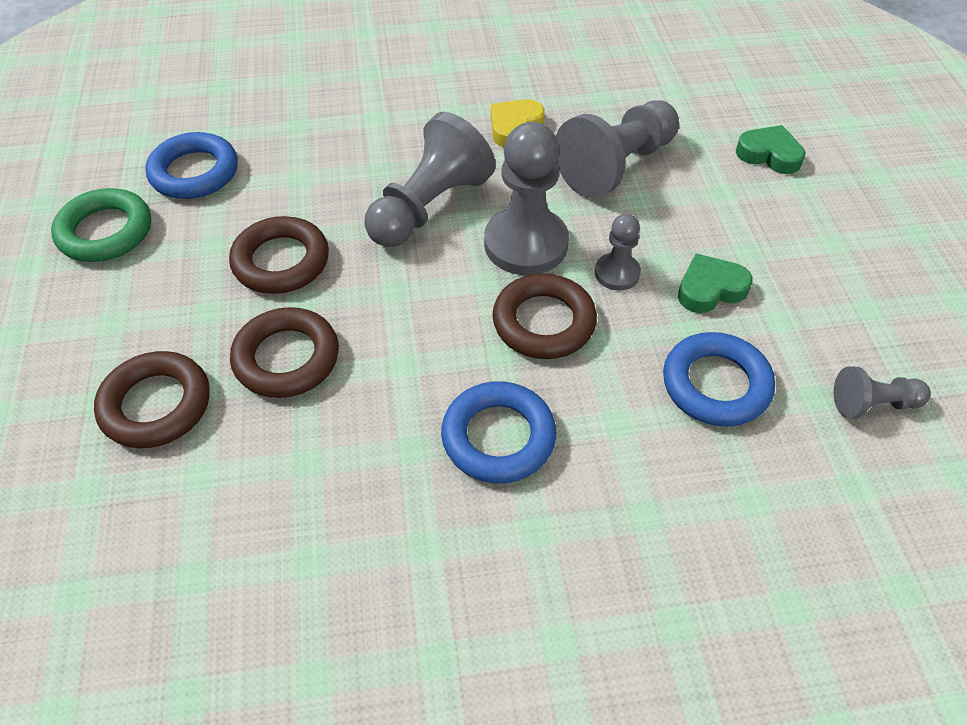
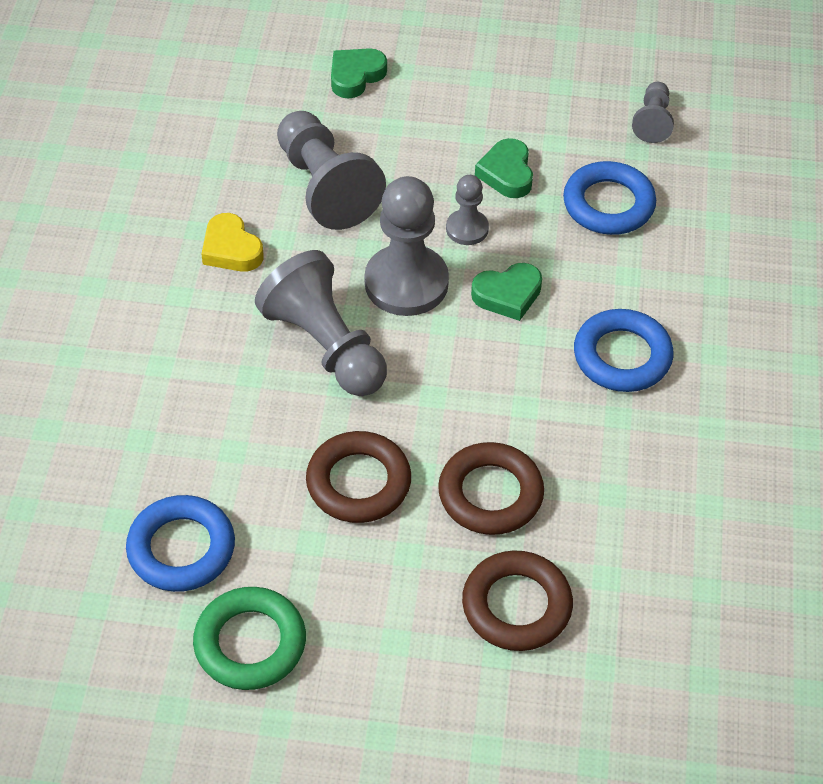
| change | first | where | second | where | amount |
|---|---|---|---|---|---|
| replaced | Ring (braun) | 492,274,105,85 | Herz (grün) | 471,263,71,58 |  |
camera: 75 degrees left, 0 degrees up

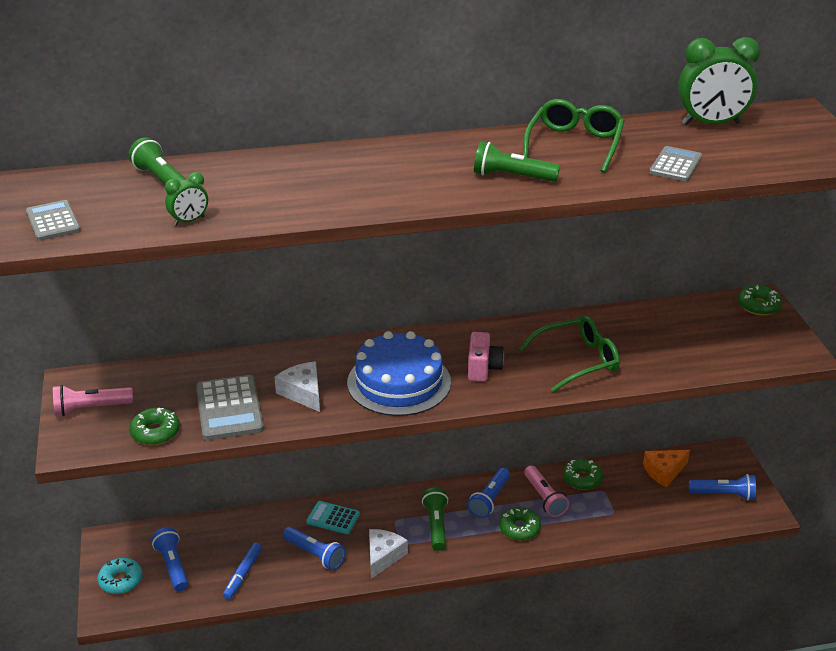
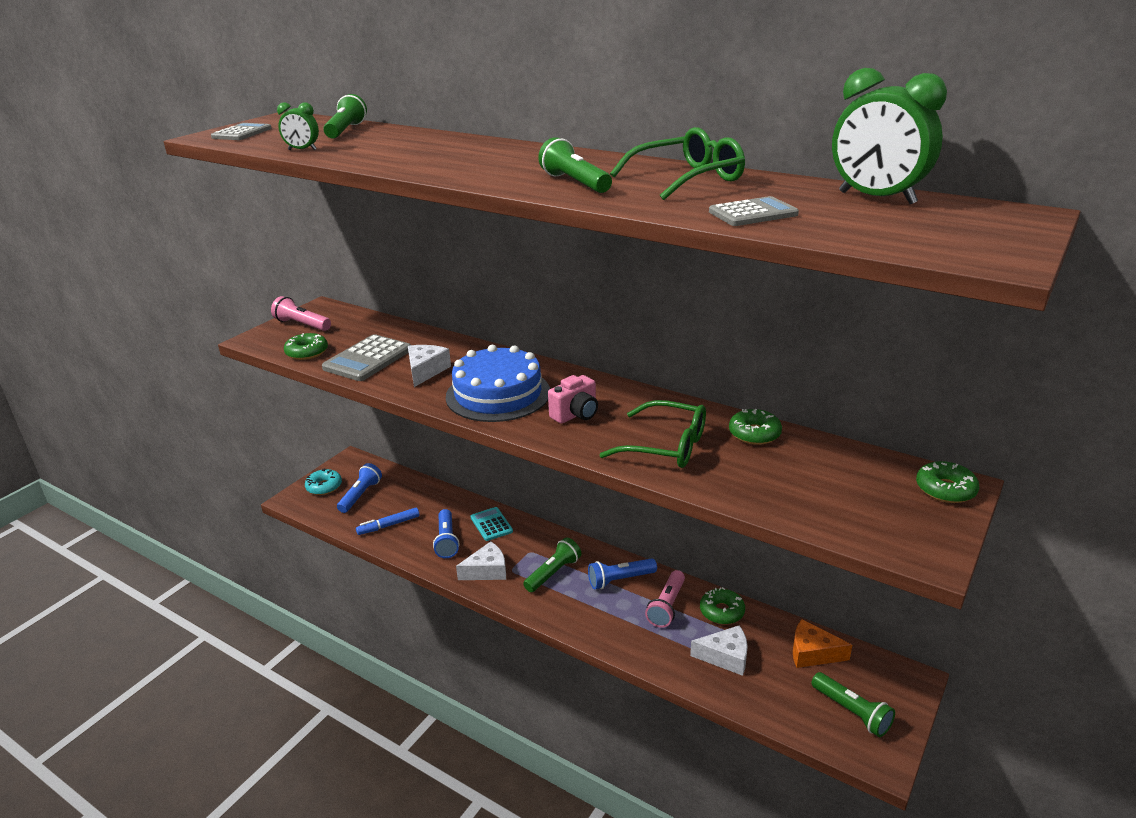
| change | first | where | second | where | amount |
|---|---|---|---|---|---|
| recoloured | Taschenlampe (blau) | 689,474,67,26 | Taschenlampe (grün) | 811,672,84,65 |  |
| moved | Donut (grün) | 499,507,42,33 |  | 729,409,53,36 |  |
| added |  |  | Käse (weiß) | 690,625,58,51 |  |
camera: 45 degrees right, 5 degrees down

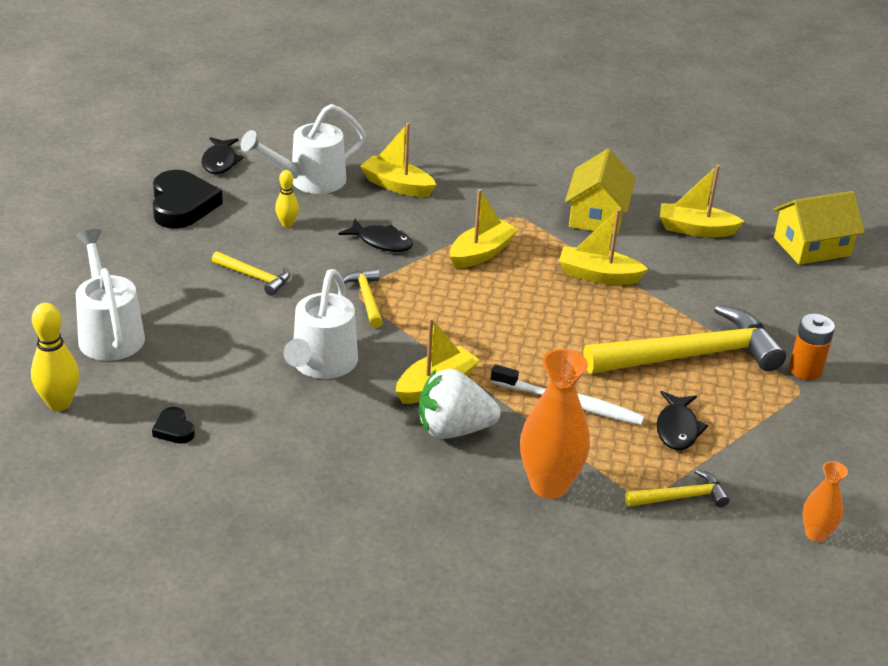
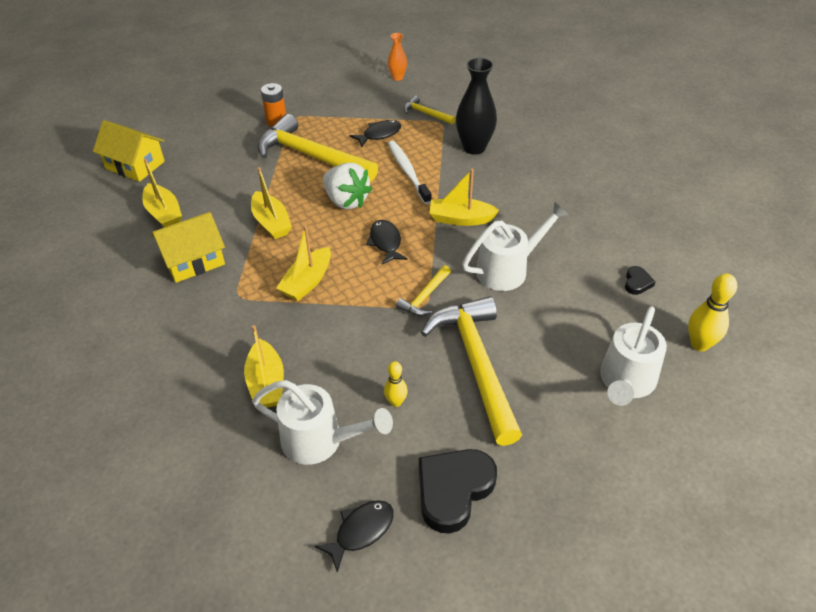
| change | first | where | second | where | amount |
|---|---|---|---|---|---|
| turned | Boot (gelb) | 450,189,68,80 |  | 276,226,55,75 | 60 degrees counterclockwise |
| moved | Fisch (schwarz) | 339,219,74,33 |  | 366,220,42,44 |  |
| resized | Hammer (gelb) | 212,251,78,45 |  | 421,296,101,150 | x2.19 |
| recoloured | Vase (orange) | 520,349,70,150 | Vase (schwarz) | 456,58,41,97 |  |
| moved | Erdbeere (weiß) | 419,369,82,70 |  | 323,163,49,46 |  |
camera: 130 degrees left, 10 degrees up

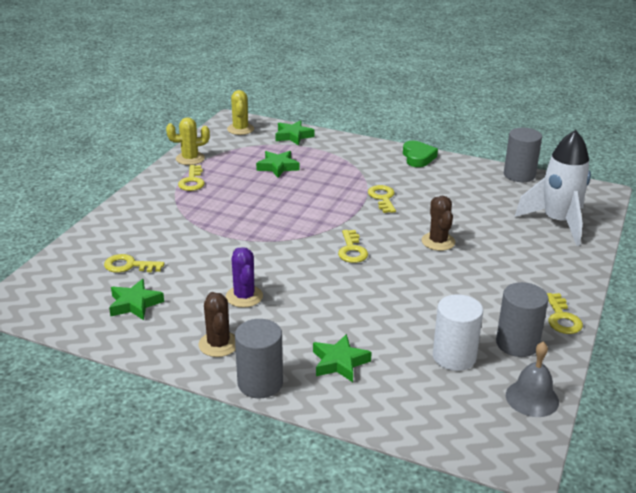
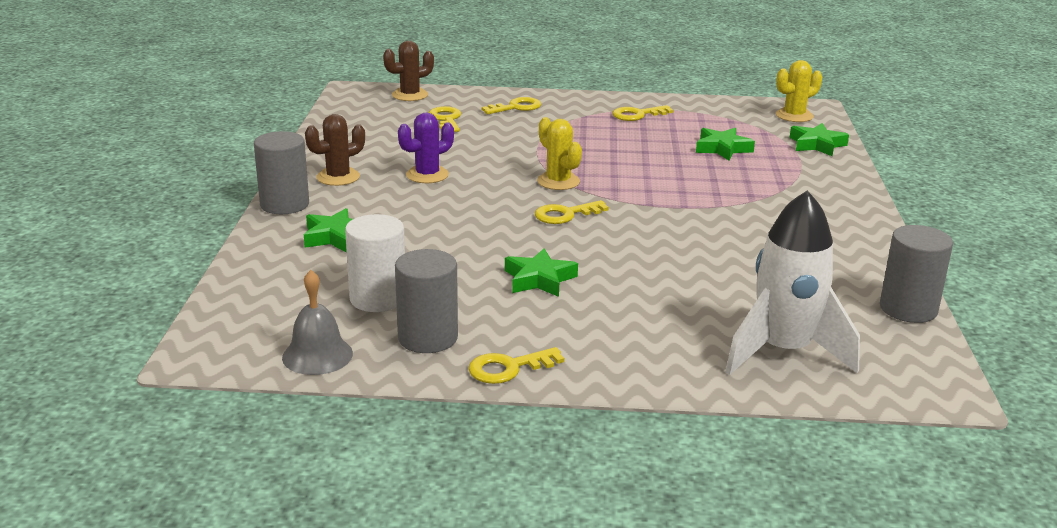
| change | first | where | second | where | amount |
|---|---|---|---|---|---|
| moved | Kaktus (gelb) | 166,117,44,48 |  | 537,117,45,73 |  |
| removed | Herz (grün) | 403,141,35,26 |  |  |  |
| moved | Schlüssel (gelb) | 368,185,28,28 |  | 481,97,60,17 |  |
| moved | Kaktus (braun) | 422,196,33,55 |  | 383,41,51,60 |  |
| moved | Stern (grün) | 109,279,55,41 |  | 505,248,73,49 |  |
camera: 70 degrees right, 5 degrees down

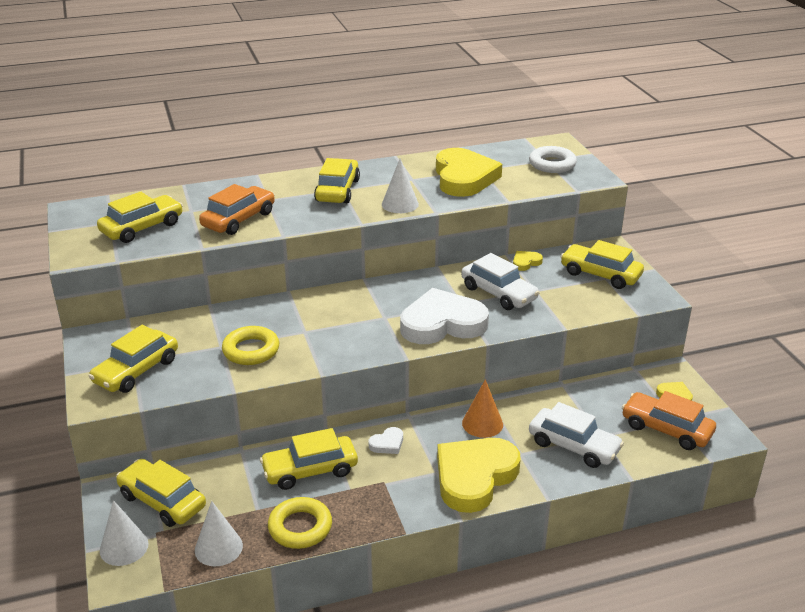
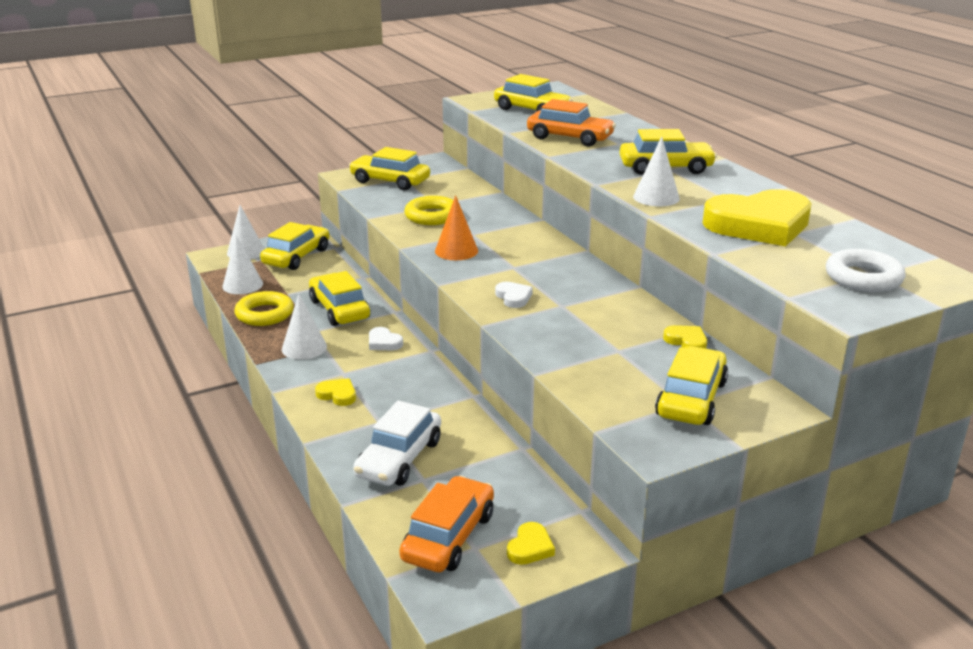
| change | first | where | second | where | amount |
|---|---|---|---|---|---|
| removed | Auto (weiß) | 461,253,79,57 |  |  |  |
| resized | Herz (weiß) | 400,288,89,56 |  | 495,282,38,26 | x0.41 |
| moved | Kegel (orange) | 462,379,41,59 |  | 435,195,43,65 |  |
| resized | Herz (gelb) | 437,438,84,75 |  | 315,378,41,28 | x0.41 |
| added |  |  | Kegel (weiß) | 282,294,45,66 |  |
camera: 80 degrees right, 5 degrees down

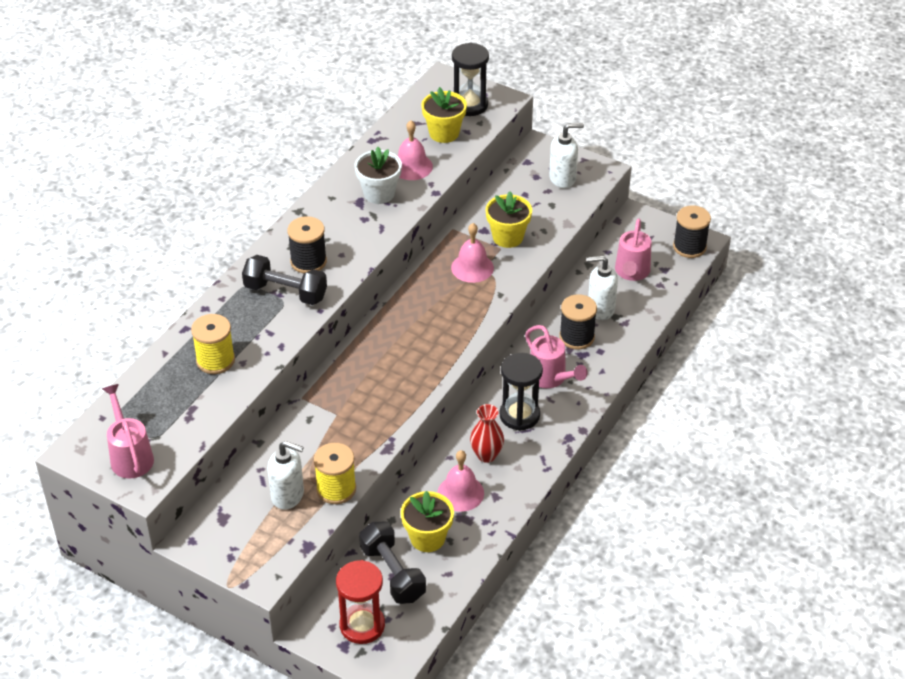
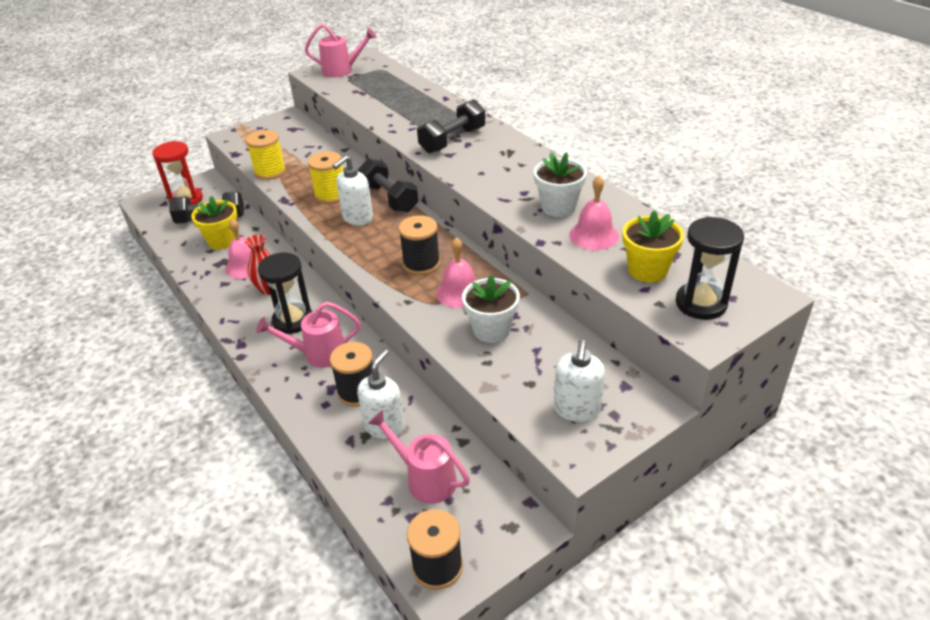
| change | first | where | second | where | amount |
|---|---|---|---|---|---|
| recoloured | Blumentopf (gelb) | 486,191,46,57 | Blumentopf (weiß) | 462,275,58,68 |  |
| moved | Garnrolle (schwarz) | 287,216,40,57 |  | 398,215,42,60 |  |
| moved | Garnrolle (gelb) | 191,314,44,60 |  | 308,151,35,53 |  |
| moved | Seifenspender (weiß) | 267,441,37,69 |  | 333,155,40,70 |  |
| added |  |  | Hantel (schwarz) | 358,158,60,55 |  |
camera: 115 degrees right, 5 degrees down

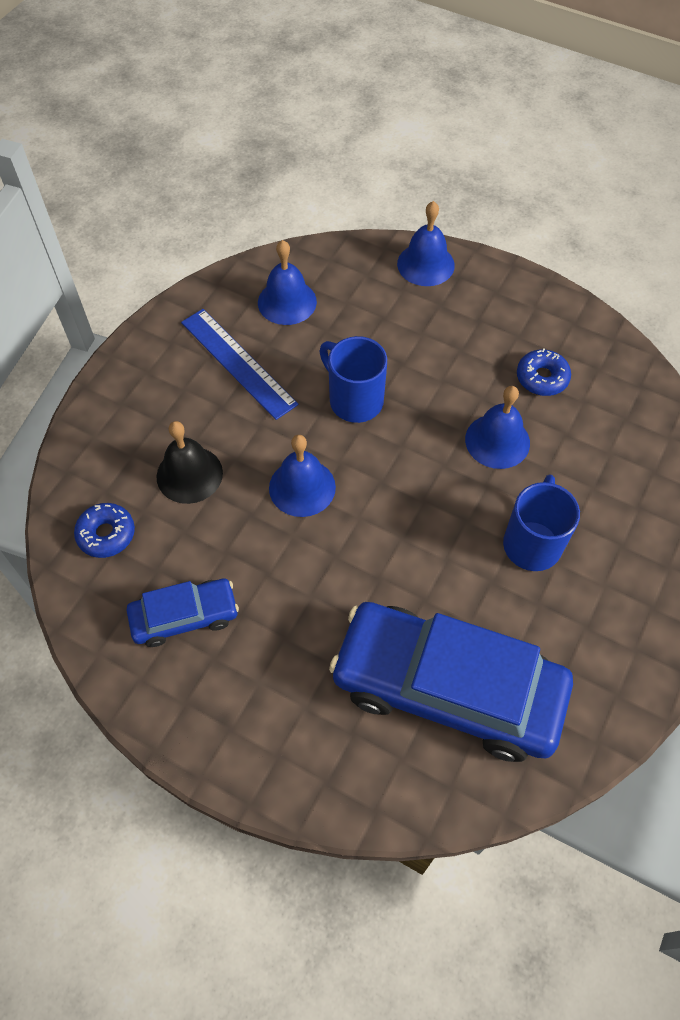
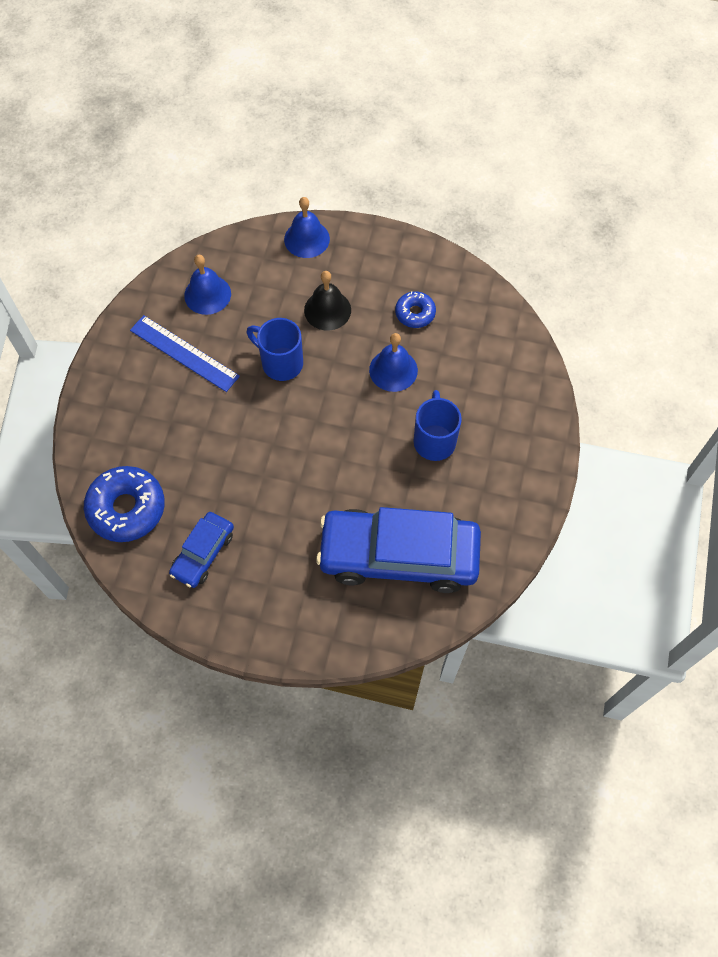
| change | first | where | second | where | amount |
|---|---|---|---|---|---|
| moved | Glocke (schwarz) | 157,421,66,83 |  | 304,271,47,60 |  |
| removed | Glocke (blau) | 269,435,67,82 |  |  |  |
| resized | Donut (blau) | 74,503,61,55 |  | 84,466,81,76 | x1.79 |
| turned | Auto (blau) | 126,579,113,68 |  | 169,512,65,76 | 150 degrees clockwise |
camera: 15 degrees left, 5 degrees up

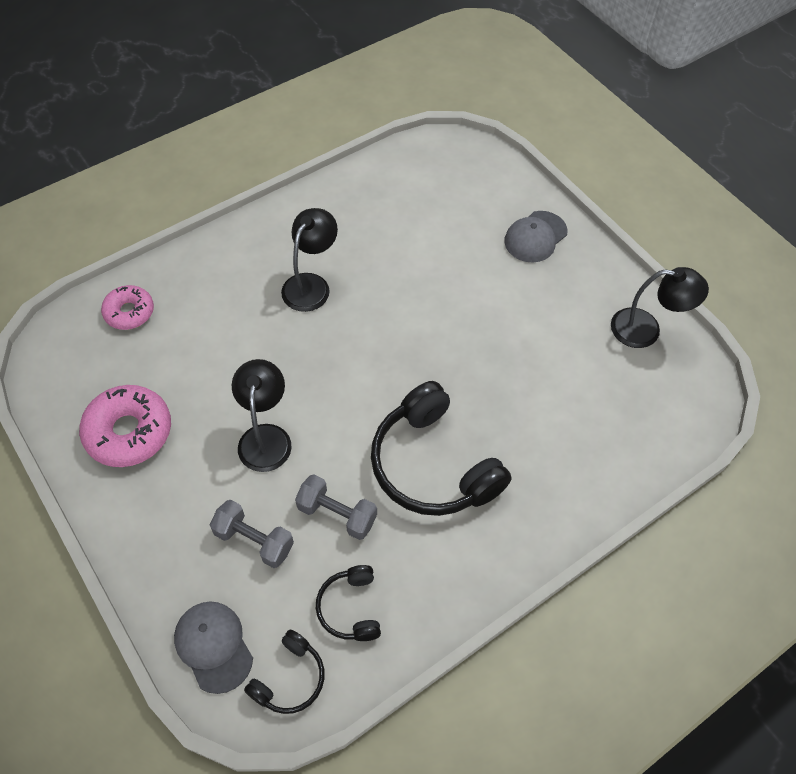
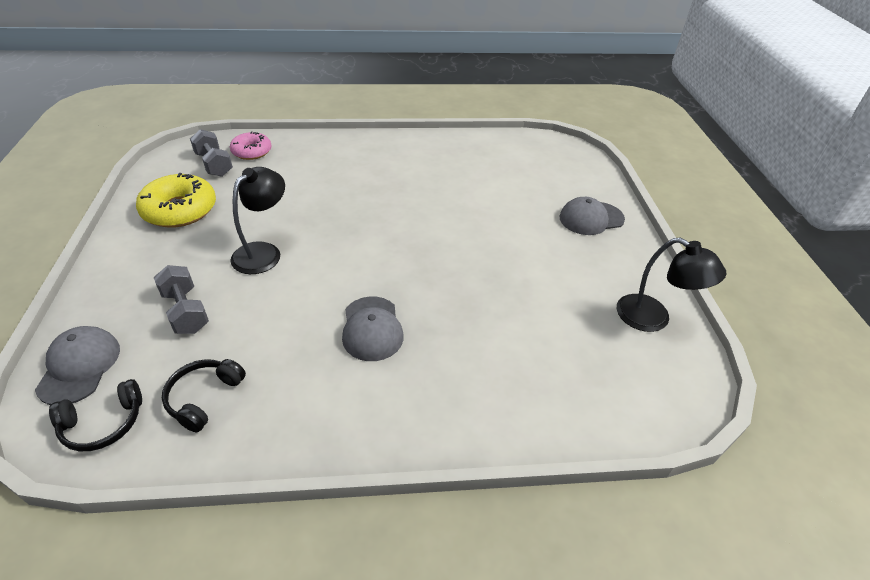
| change | first | where | second | where | amount |
|---|---|---|---|---|---|
| removed | Lampe (schwarz) | 281,208,57,104 |  |  |  |
| replaced | Kopfhörer (schwarz) | 371,381,141,135 | Kappe (grau) | 342,297,62,64 |  |
| recoloured | Donut (rosa) | 79,385,92,82 | Donut (gelb) | 136,173,80,55 |  |
| moved | Hantel (grau) | 295,475,82,65 |  | 190,129,43,48 |  |
camera: 30 degrees right, 15 degrees down

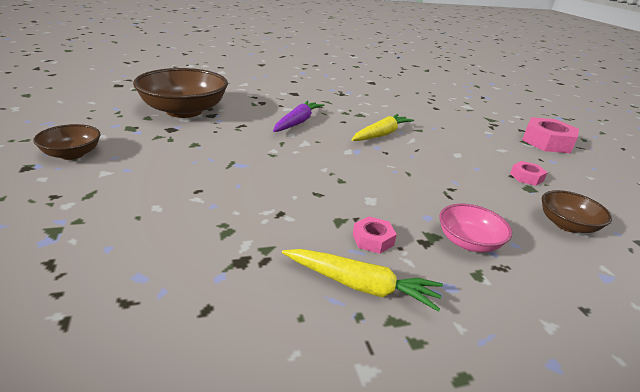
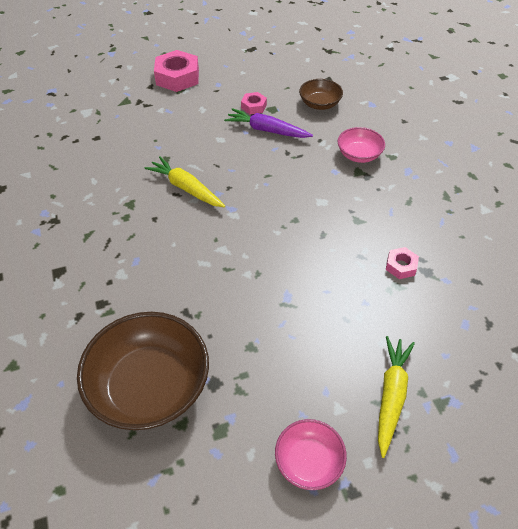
| change | first | where | second | where | amount |
|---|---|---|---|---|---|
| moved | Karotte (lila) | 273,101,51,31 |  | 224,108,89,30 |  |
| recoloured | Schüssel (braun) | 33,124,68,36 | Schüssel (rosa) | 275,419,72,71 |  |
| moved | Sechskantmutter (rosa) | 353,217,44,37 |  | 386,247,33,32 |  |
| moved | Karotte (gelb) | 282,249,161,63 |  | 378,336,37,122 |  |
camera: 90 degrees left, 20 degrees up

